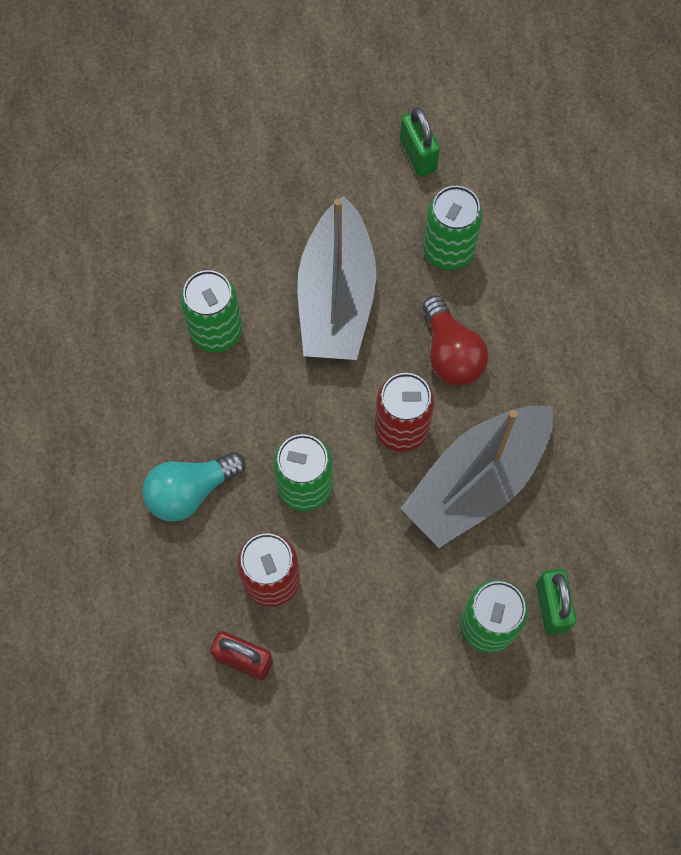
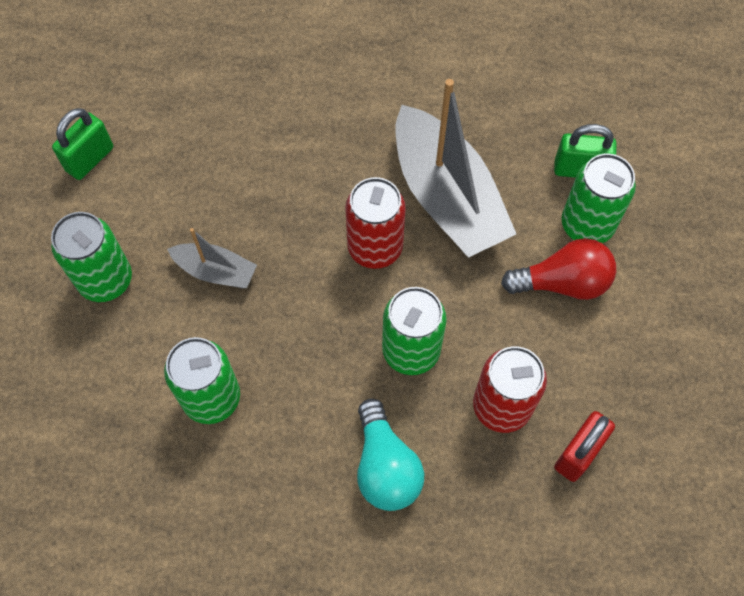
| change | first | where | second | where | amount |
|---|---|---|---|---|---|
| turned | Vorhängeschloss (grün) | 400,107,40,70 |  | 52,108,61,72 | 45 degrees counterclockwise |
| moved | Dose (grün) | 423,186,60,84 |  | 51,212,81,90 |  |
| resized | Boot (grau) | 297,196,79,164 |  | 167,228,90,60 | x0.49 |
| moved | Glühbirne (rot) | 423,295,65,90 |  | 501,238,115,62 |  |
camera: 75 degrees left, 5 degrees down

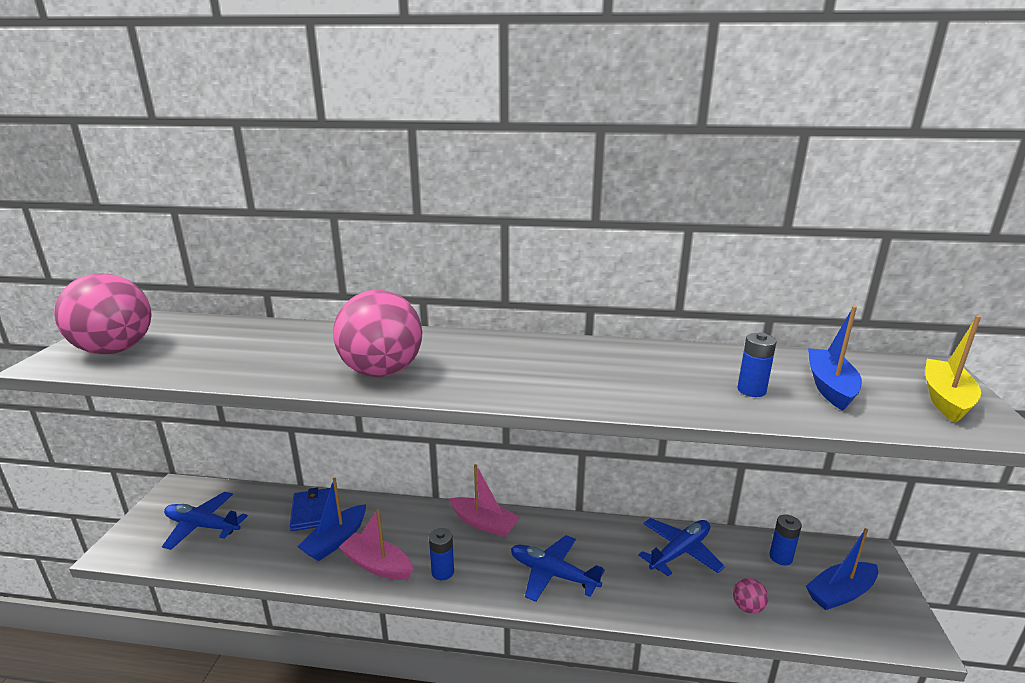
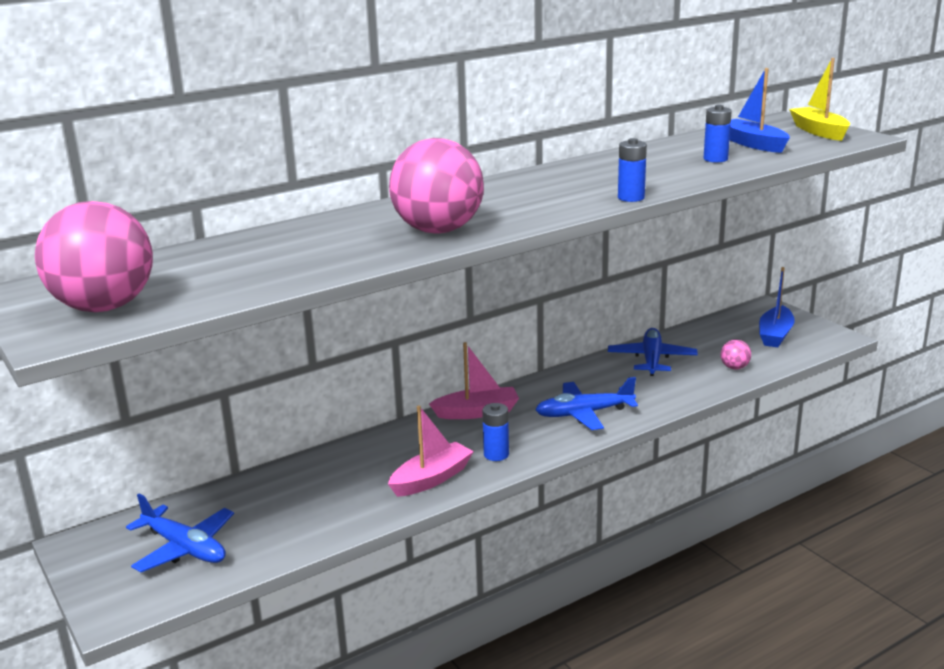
| change | first | where | second | where | amount |
|---|---|---|---|---|---|
| removed | Boot (blau) | 297,478,69,83 |  |  |  |
| removed | Geldbörse (blau) | 290,488,40,43 |  |  |  |
| turned | Flugzeug (blau) | 162,492,86,58 |  | 126,493,108,79 | 120 degrees counterclockwise |
| turned | Boot (rosa) | 339,508,74,72 |  | 388,405,86,92 | 150 degrees clockwise |
| moved | Batterie (blau) | 769,514,33,51 |  | 618,138,29,64 |  |
camera: 40 degrees left, 0 degrees up

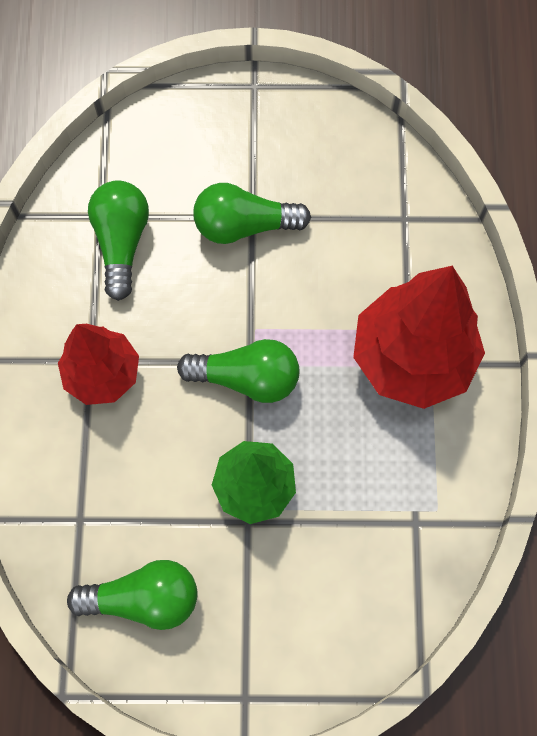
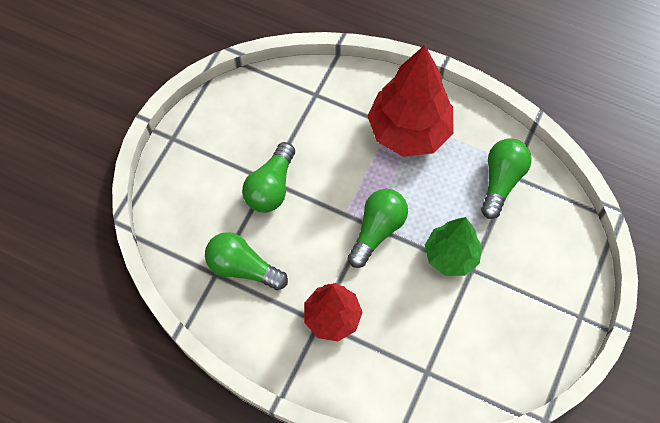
| change | first | where | second | where | amount |
|---|---|---|---|---|---|
| moved | Glühbirne (grün) | 67,560,130,70 |  | 481,138,50,81 |  |
camera: 65 degrees left, 5 degrees down

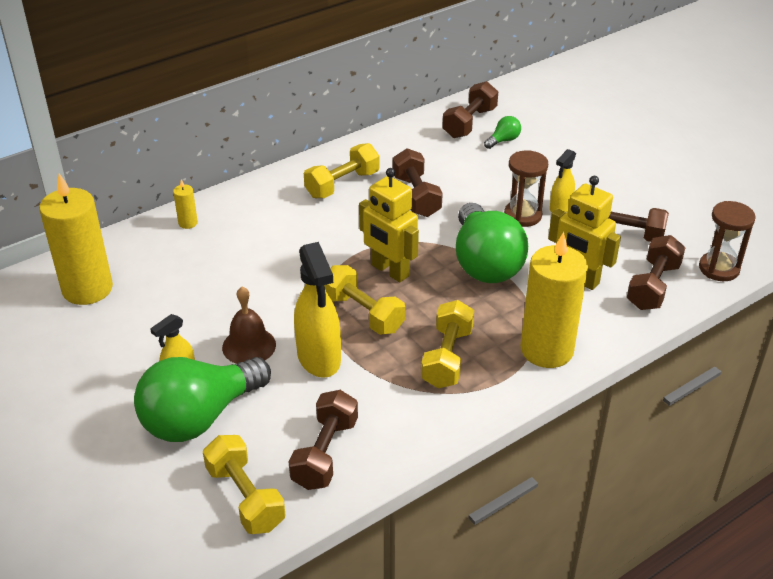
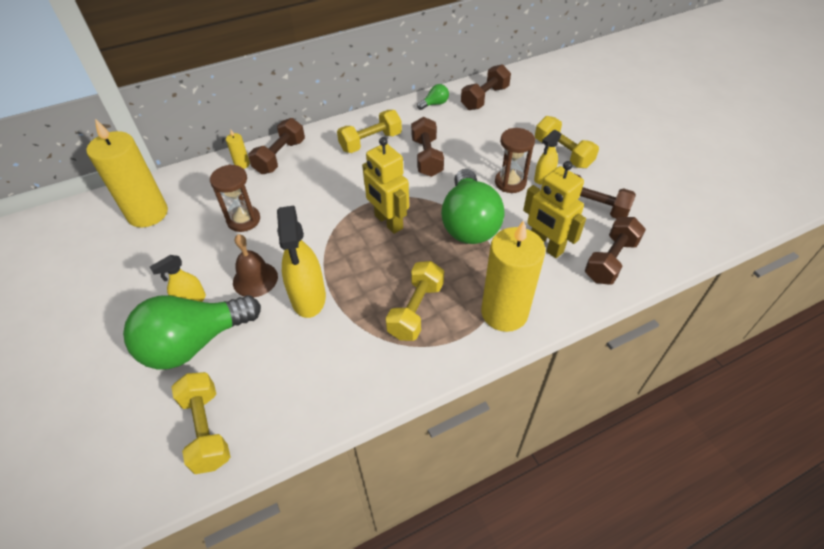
| change | first | where | second | where | amount |
|---|---|---|---|---|---|
| moved | Glühbirne (grün) | 484,116,37,33 |  | 417,84,32,26 |  |
| moved | Sanduhr (braun) | 699,201,57,80 |  | 210,165,50,67 |  |
| moved | Hantel (gelb) | 324,265,81,70 |  | 535,116,64,52 |  |
| moved | Hantel (braun) | 289,390,69,100 |  | 248,118,57,56 |  |
camera: 10 degrees right, 10 degrees up

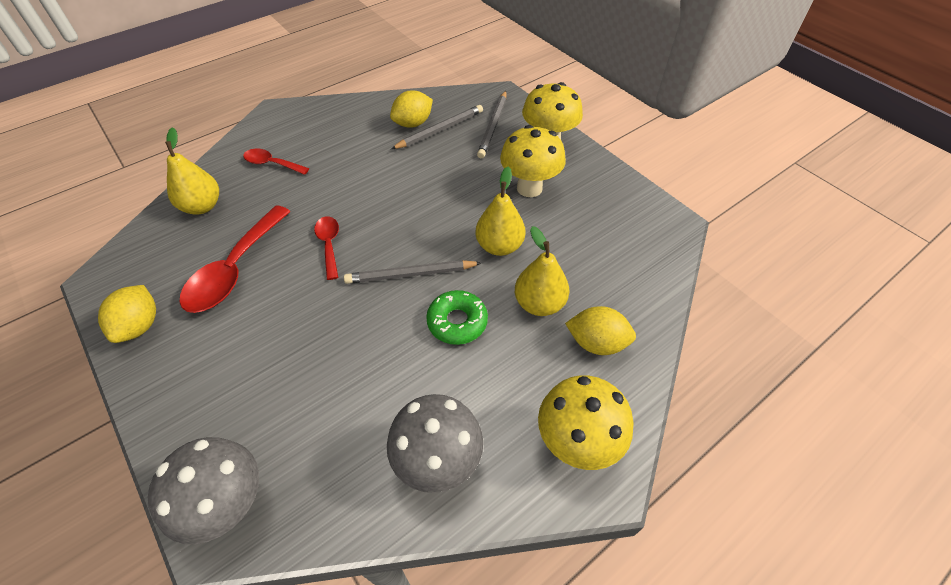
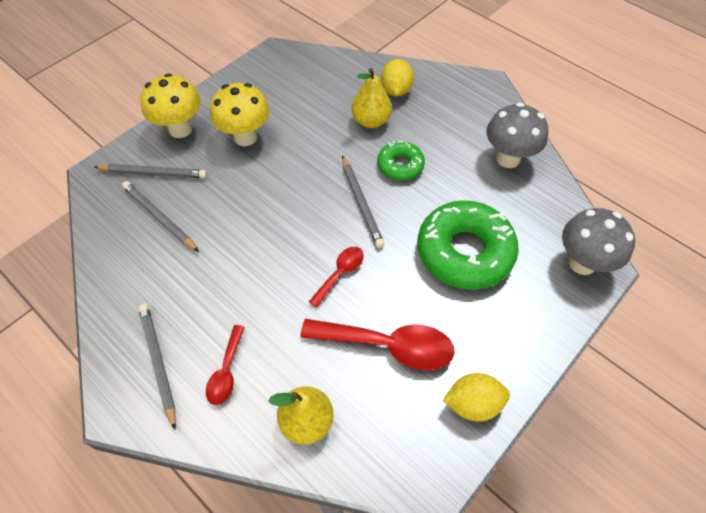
| change | first | where | second | where | amount |
|---|---|---|---|---|---|
| removed | Zitrone (gelb) | 390,90,43,38 |  |  |  |
| removed | Birne (gelb) | 476,167,50,89 |  |  |  |
| turned | Löffel (rot) | 314,216,25,64 |  | 309,247,55,61 | 150 degrees clockwise |
| removed | Pilz (gelb) | 538,375,96,95 |  |  |  |
| added |  |  | Donut (grün) | 418,200,101,90 |  |
| added |  |  | Bleistift (grau) | 139,304,37,126 |  |
camera: 100 degrees left, 5 degrees up

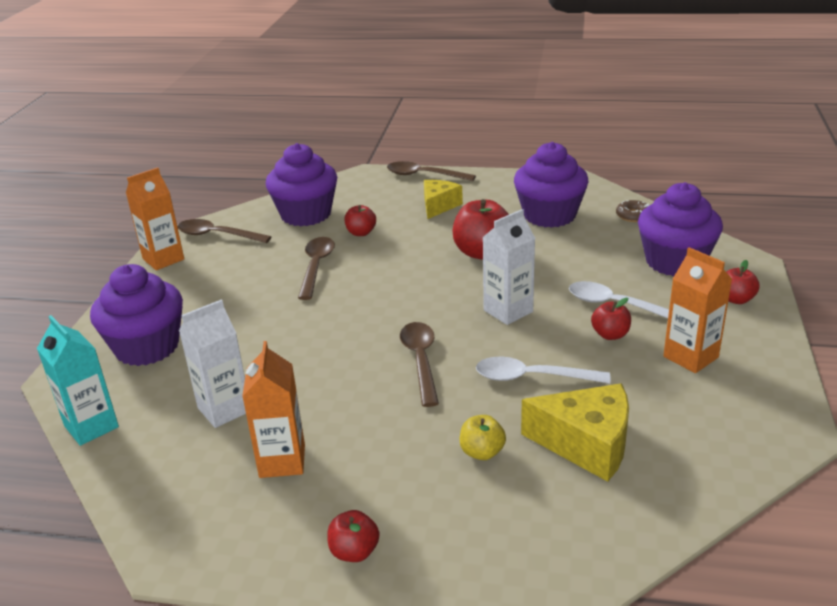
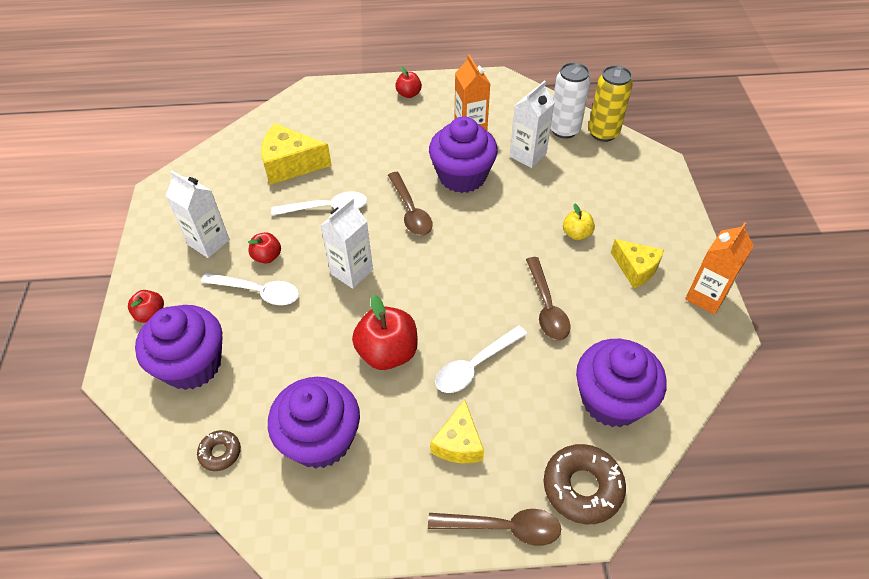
| change | first | where | second | where | amount |
|---|---|---|---|---|---|
| removed | Apfel (rot) | 344,205,32,31 |  |  |  |
| removed | Löffel (braun) | 177,219,95,24 |  |  |  |
| recoloured | Getränkekarton (orange) | 663,247,69,126 | Getränkekarton (weiß) | 166,171,64,87 |  |
| moved | Muffin (lila) | 90,264,93,102 |  | 429,116,69,77 |  |
| replaced | Getränkekarton (türkis) | 37,315,82,131 | Dose (gelb) | 588,65,45,77 |  |
| moved | Apfel (gelb) | 460,415,46,45 |  | 563,203,32,37 |  |
| added |  |  | Dose (weiß) | 550,62,41,77 |  |
| added |  |  | Käse (gelb) | 611,239,53,50 |  |
| added |  |  | Löffel (weiß) | 435,325,92,68 |  |
| added |  |  | Donut (braun) | 544,444,82,80 |  |
camera: 165 degrees right, 20 degrees up

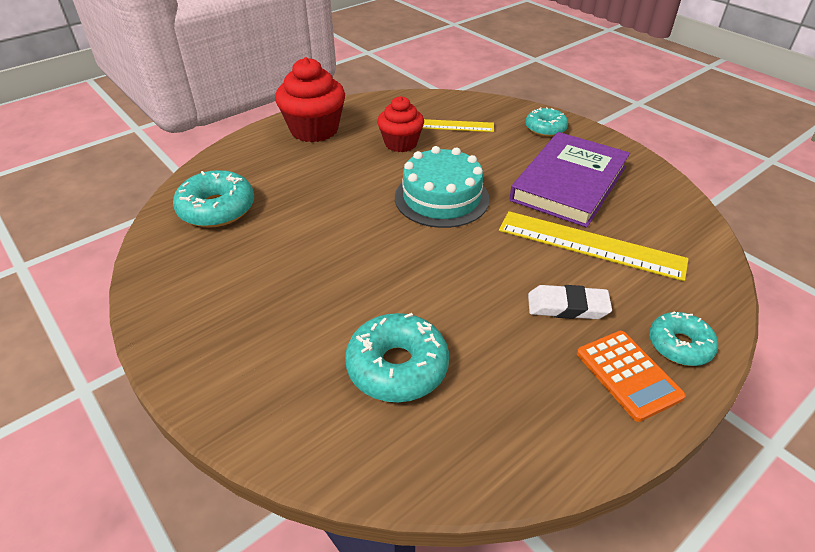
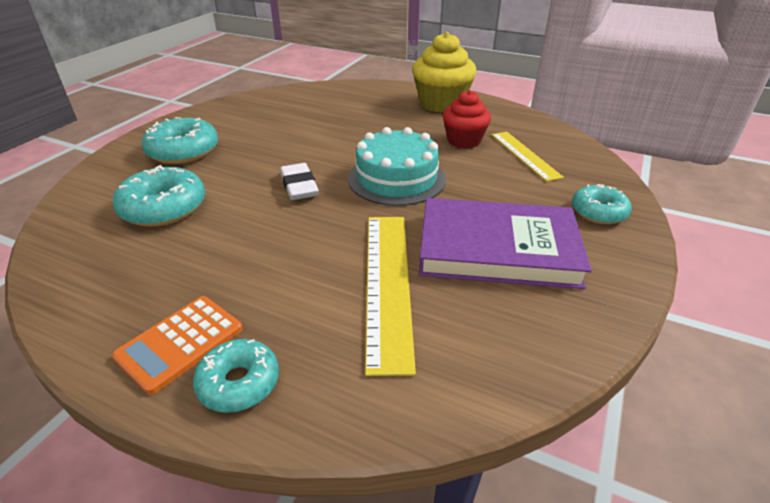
| change | first | where | second | where | amount |
|---|---|---|---|---|---|
| recoloured | Muffin (rot) | 275,57,70,85 | Muffin (gelb) | 412,32,65,81 |  |
| moved | Donut (türkis) | 173,170,81,58 |  | 142,117,76,47 |  |
| moved | Radiergummi (weiß) | 528,285,84,34 |  | 280,163,39,37 |  |
camera: 65 degrees right, 5 degrees down

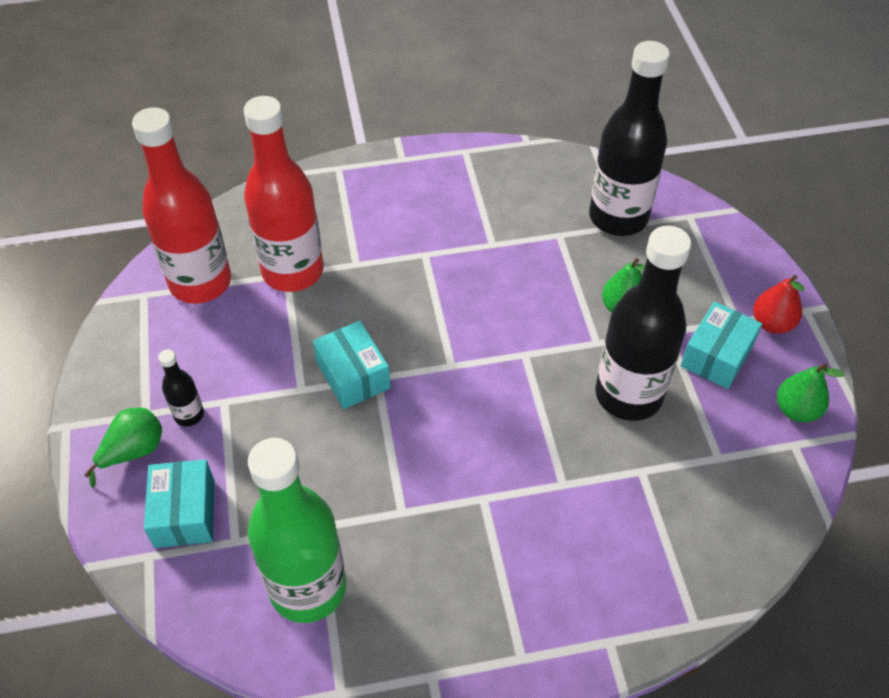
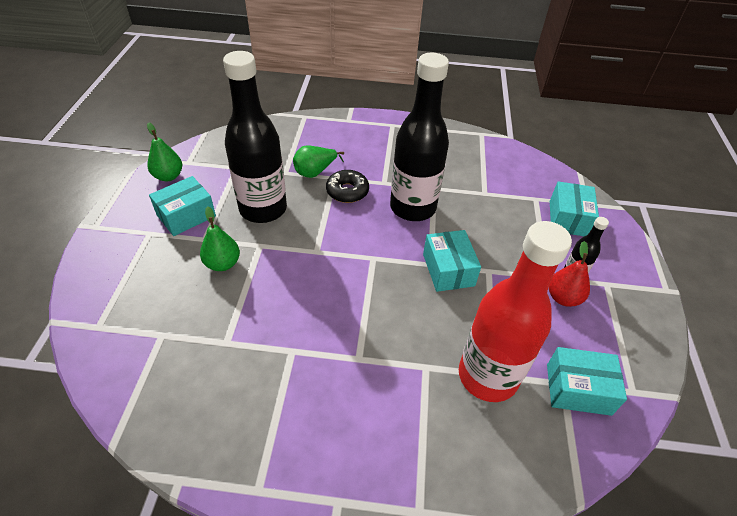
| change | first | where | second | where | amount |
|---|---|---|---|---|---|
| moved | Flasche (schwarz) | 589,41,81,195 |  | 390,53,59,168 |  |
| replaced | Flasche (rot) | 132,107,99,197 | Schachtel (türkis) | 547,347,80,69 |  |
| moved | Birne (rot) | 753,275,51,59 |  | 549,241,41,66 |  |
| moved | Birne (grün) | 84,408,78,80 |  | 293,145,51,33 |  |
| removed | Flasche (grün) | 248,438,98,185 |  |  |  |
| added |  |  | Donut (schwarz) | 326,170,43,33 |  |
camera: 165 degrees left, 5 degrees down

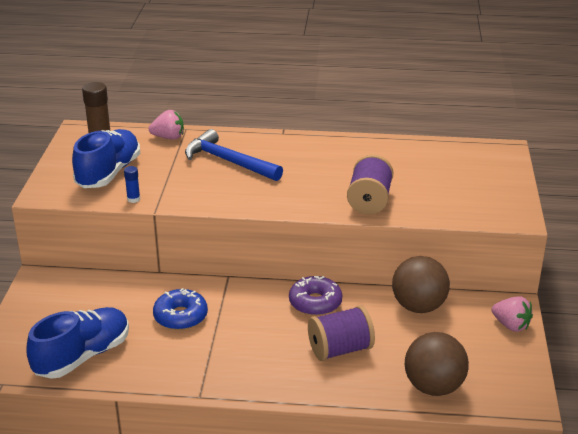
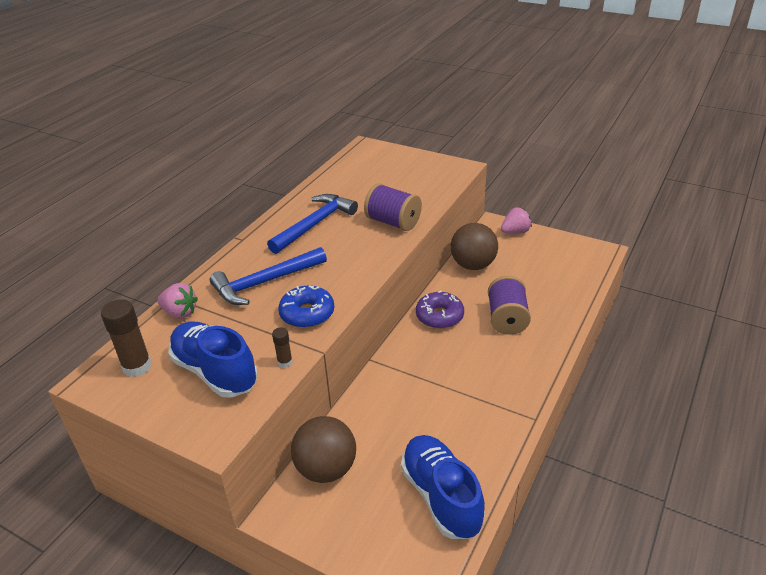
| change | first | where | second | where | amount |
|---|---|---|---|---|---|
| turned | Erdbeere (rosa) | 149,110,35,30 |  | 157,283,41,35 | 90 degrees clockwise |
| recoloured | Klebestift (blau) | 124,166,16,37 | Klebestift (braun) | 272,327,21,41 |  |
| moved | Donut (blau) | 153,288,55,42 |  | 278,286,56,42 |  |
| moved | Ball (braun) | 405,332,64,64 |  | 291,416,65,67 |  |
| added |  |  | Hammer (blau) | 267,194,91,60 |  |
camera: 65 degrees left, 5 degrees up

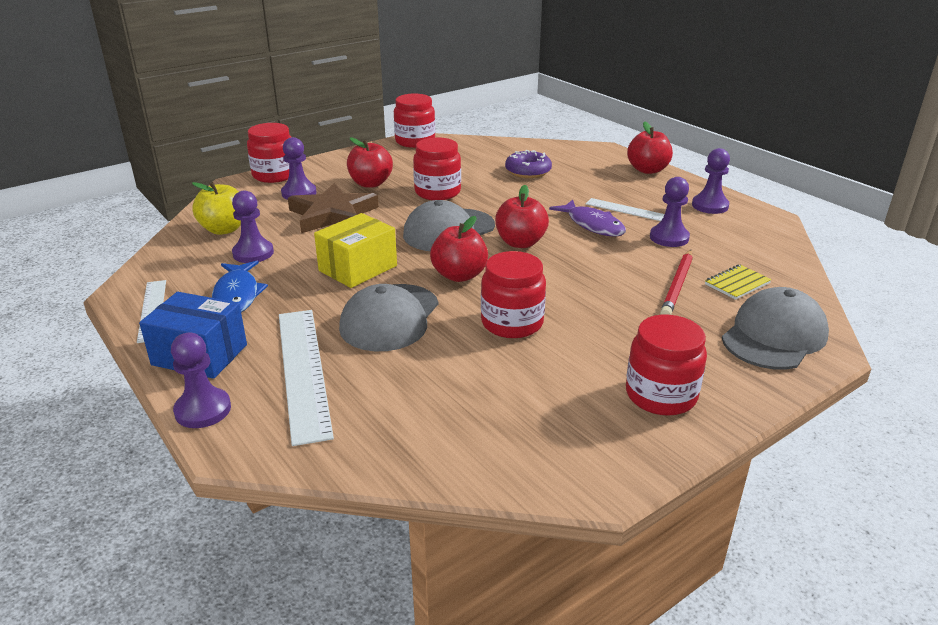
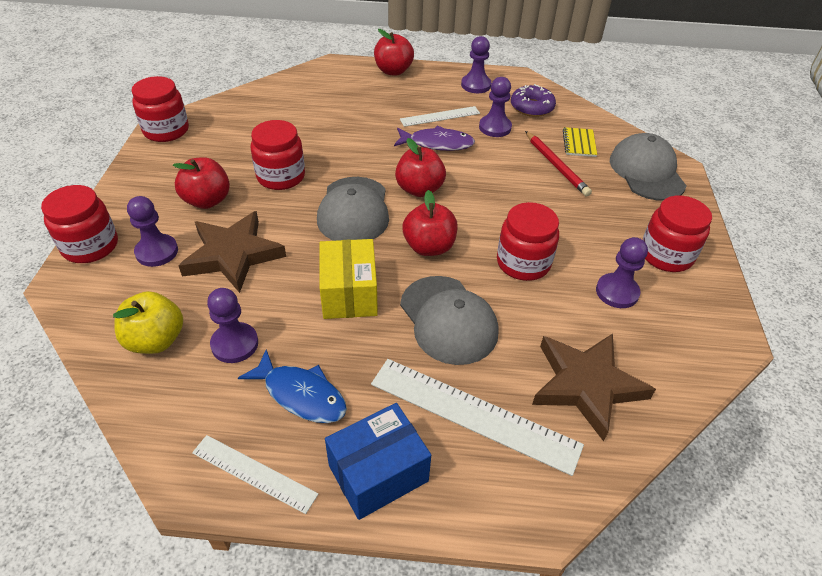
| change | first | where | second | where | amount |
|---|---|---|---|---|---|
| moved | Donut (lila) | 505,150,47,28 |  | 511,84,45,33 |  |
| moved | Bauer (lila) | 171,333,60,95 |  | 596,237,52,71 |  |
| added |  |  | Stern (braun) | 532,333,124,108 |  |
camera: 50 degrees left, 15 degrees up

